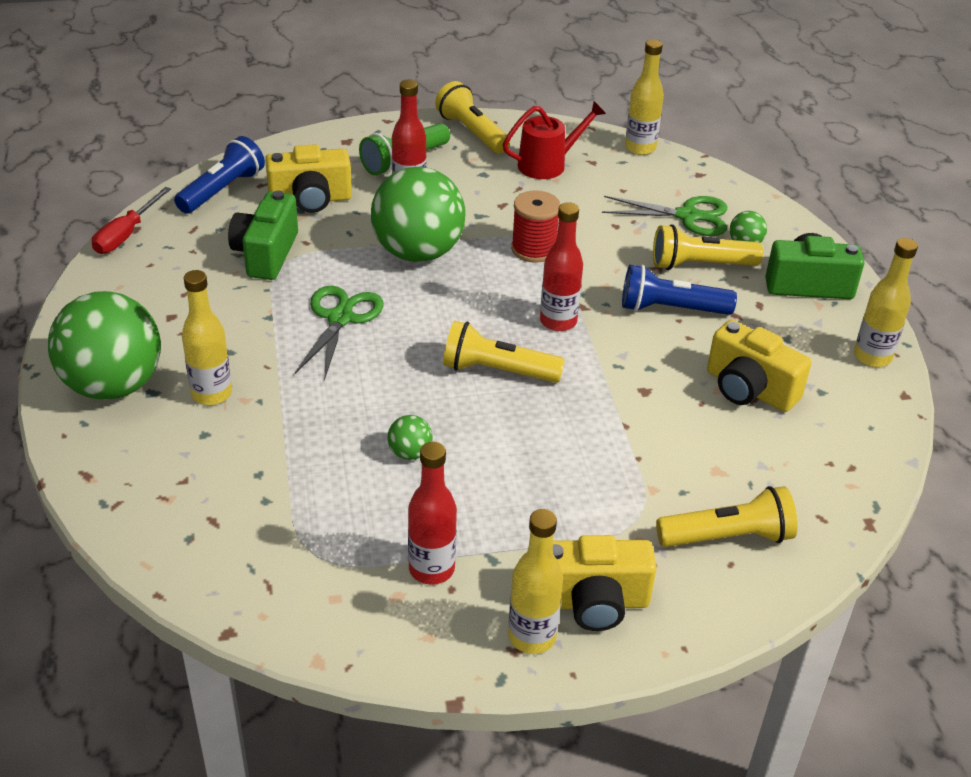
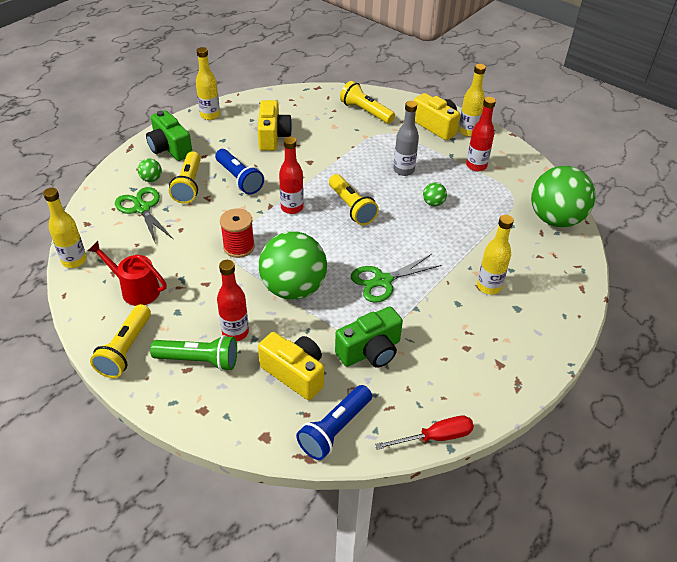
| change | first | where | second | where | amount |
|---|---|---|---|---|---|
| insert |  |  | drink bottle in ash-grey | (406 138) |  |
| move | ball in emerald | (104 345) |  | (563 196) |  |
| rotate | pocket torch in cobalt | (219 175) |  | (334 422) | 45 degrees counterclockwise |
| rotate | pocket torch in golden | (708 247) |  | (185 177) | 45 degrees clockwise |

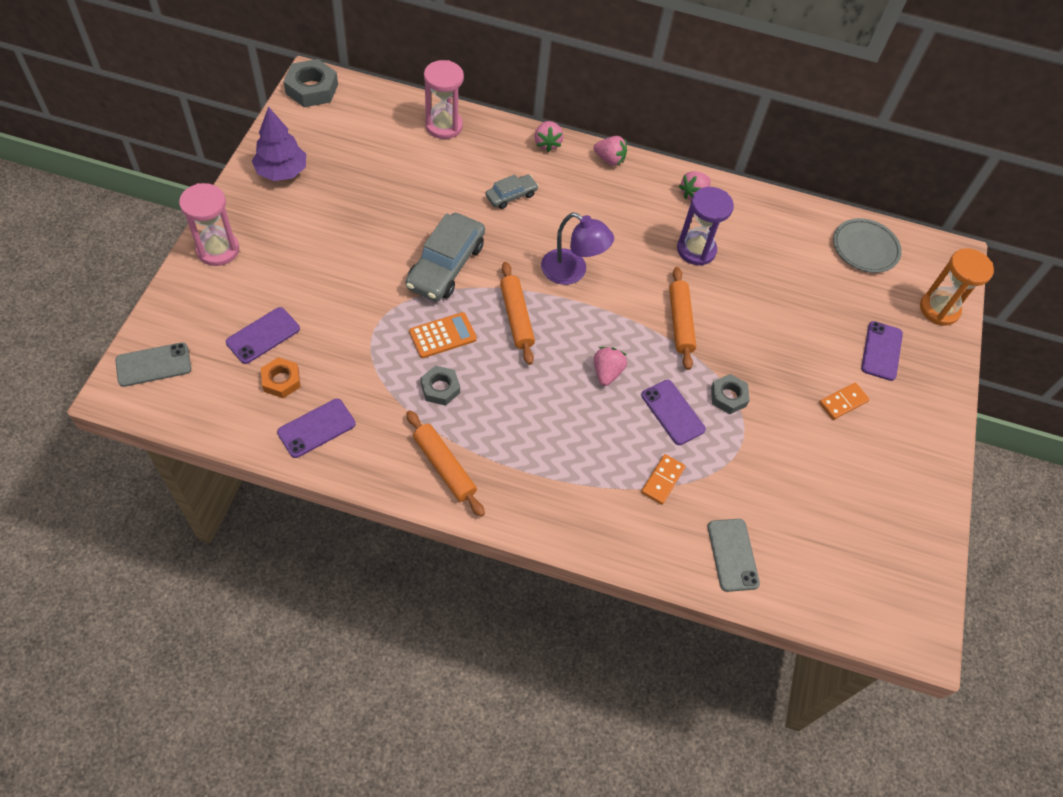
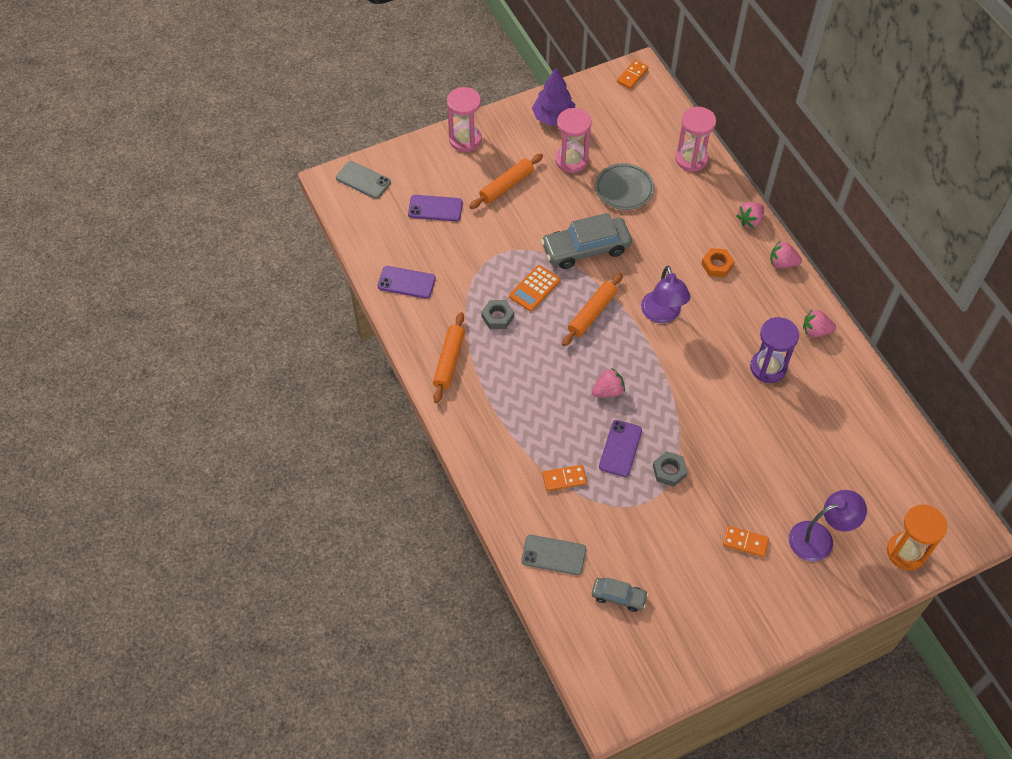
| change | first | where | second | where | amount |
|---|---|---|---|---|---|
| insert |  |  | hourglass in rose-pink | (573 140) |  |
| move | hex nut in bright orange | (281 377) |  | (718 262) |  |
| move | car in ash-grey | (512 191) |  | (620 594) |  |
| move | dough roller in bright orange | (682 318) |  | (506 181) |  |
| move | dinner plate in ash-grey | (867 245) |  | (624 186) |  |
| replace | hex nut in ash-grey | (310 83) | domino tile in bright orange | (633 74) |  |
| replace | phone in violet | (882 351) | lamp in violet | (828 525) |  |
| rotate | pocket calculator in bright orange | (443 335) |  | (535 288) | 105 degrees clockwise |
| rotate | toy strawberry in rose-pink | (610 151) |  | (786 254) | 120 degrees clockwise |
| rotate | phone in ash-grey | (734 555) |  | (554 555) | 60 degrees clockwise |

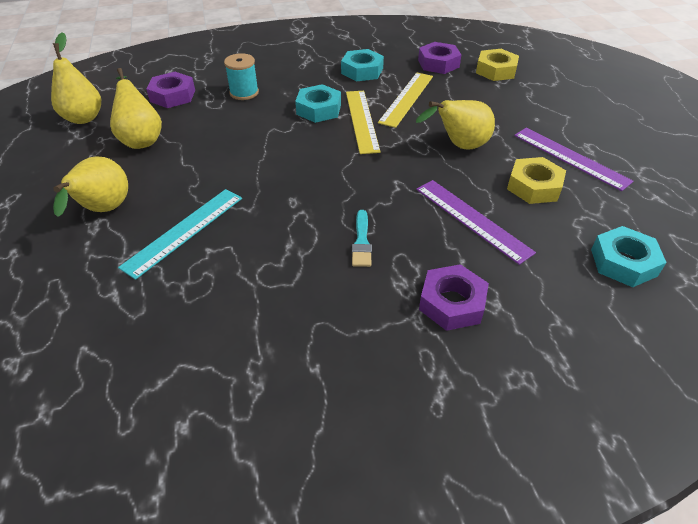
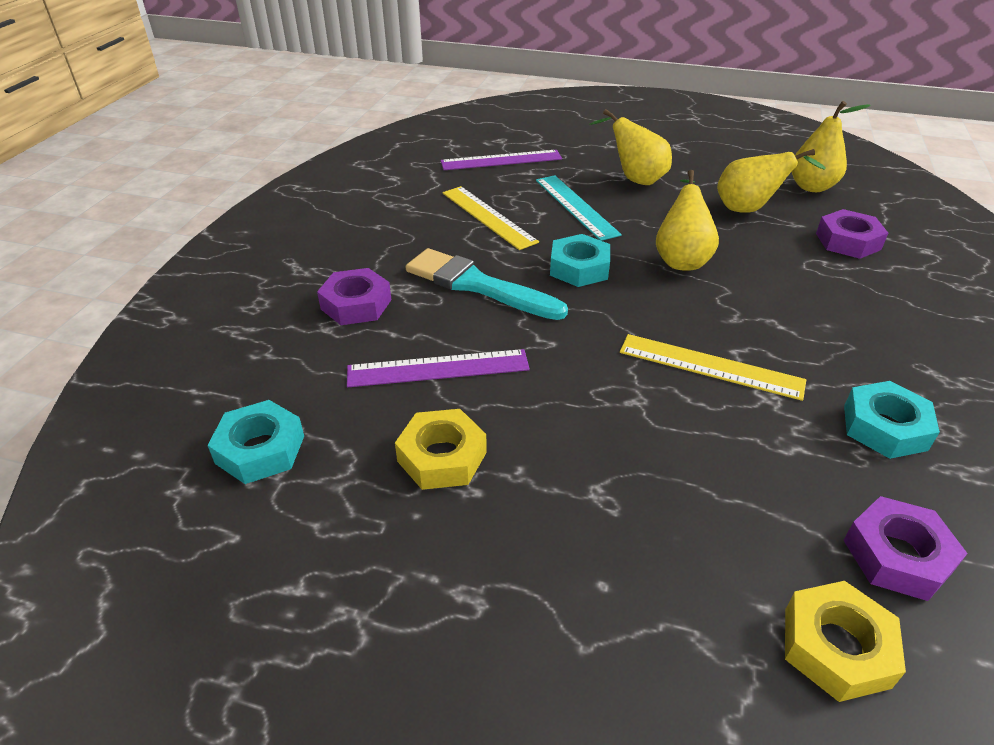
| change | first | where | second | where | amount |
|---|---|---|---|---|---|
| delete | bobbin in teal | (241 76) |  |  |  |
| move | hex nut in teal | (318 103) |  | (580 260) |  |
| move | ruler in golden | (405 100) |  | (490 218) |  |
| move | pear in golden | (455 124) |  | (687 220) |  |
| move | ruler in violet | (574 159) |  | (501 160) |  |
| resize | paintbrush in teal | (362 238) |  | (487 284) | x2.03 |

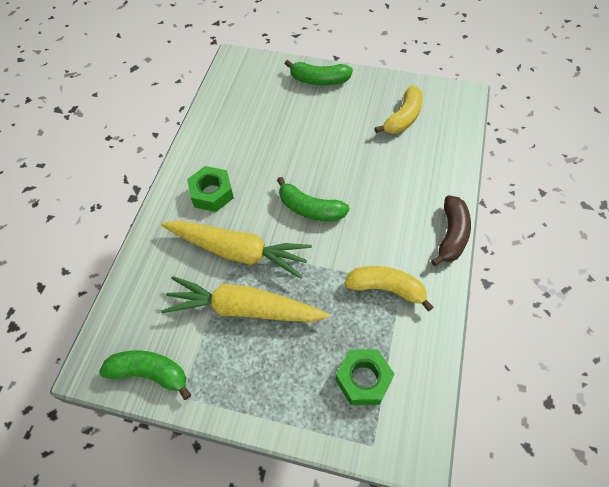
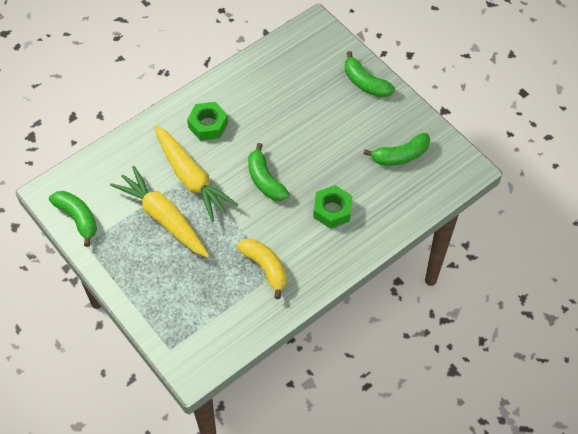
| change | first | where | second | where | amount |
|---|---|---|---|---|---|
| delete | toy banana in brown | (451 230) |  |  |  |
| move | hex nut in emerald | (364 377) |  | (332 207) |  |
| recolor | toy banana in golden | (399 110) | toy banana in emerald | (397 149) |  |

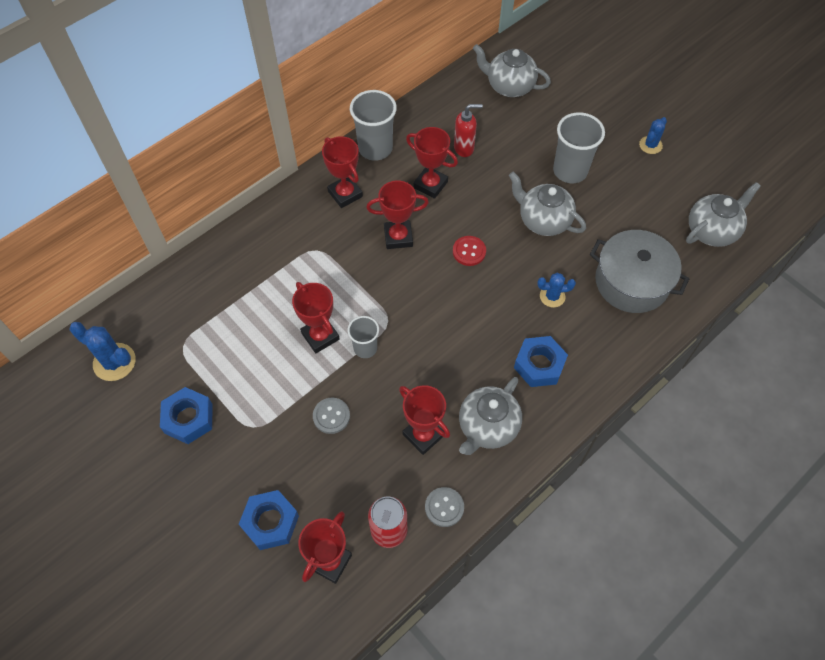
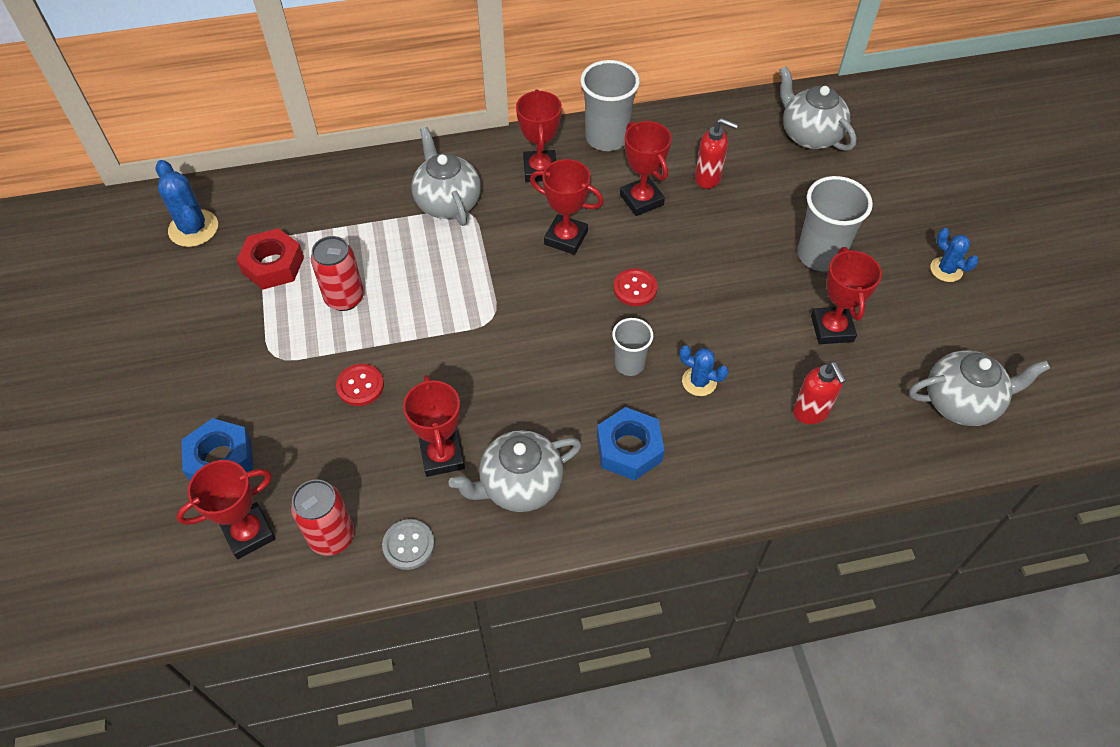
| change | first | where | second | where | amount |
|---|---|---|---|---|---|
| delete | hex nut in cobalt | (186 415) |  |  |  |
| insert |  |  | hex nut in red | (270 259) |  |
| insert |  |  | can in red | (337 273) |  |
| move | prize cup in red | (316 317) |  | (846 295) |  |
| move | tumbler in ash-grey | (363 337) |  | (632 347) |  |
| move | china teapot in ash-grey | (547 204) |  | (446 176) |  |
| replace | stockpot in ash-grey | (639 271) | soap dispenser in red | (819 392) |  |
| recolor | button in ash-grey | (331 416) | button in red | (360 385) |  |
| rotate | saguaro cactus in cobalt | (653 135) |  | (954 255) | 75 degrees clockwise |

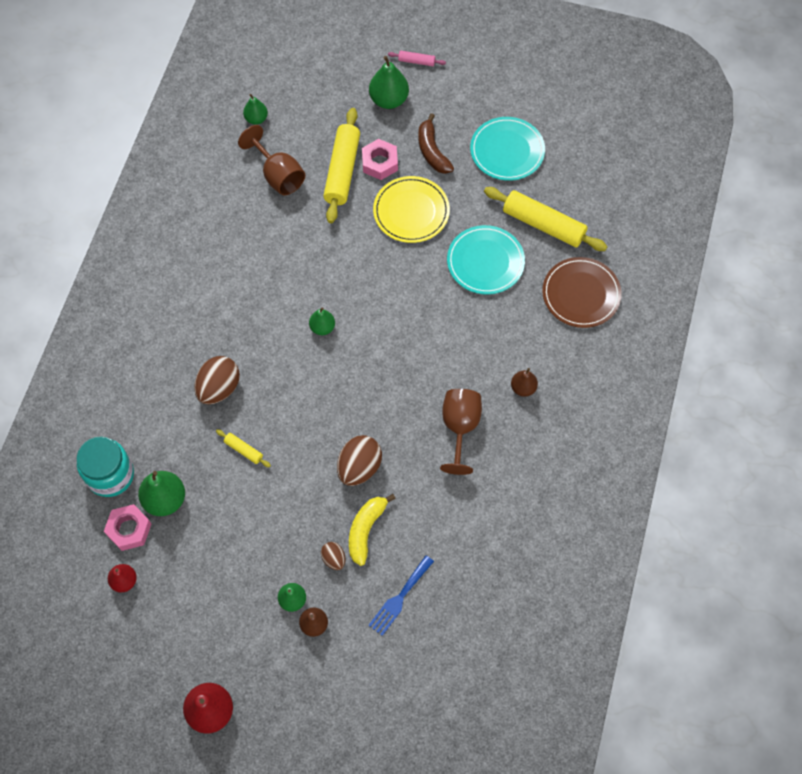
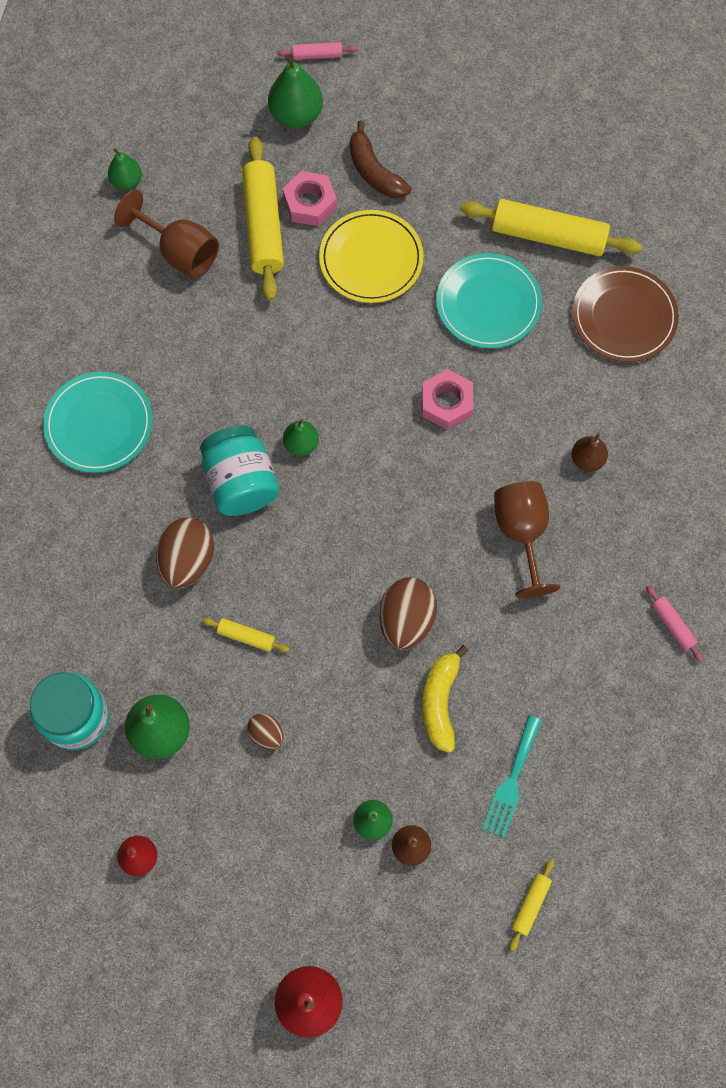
| change | first | where | second | where | amount |
|---|---|---|---|---|---|
| insert |  |  | preserve jar in teal | (239 470) |  |
| insert |  |  | dough roller in golden | (531 905) |  |
| insert |  |  | dough roller in rose-pink | (675 624) |  |
| move | hex nut in rose-pink | (127 527) |  | (448 399) |  |
| move | egg shape in brown | (333 556) |  | (265 731) |  |
| move | dinner plate in teal | (507 149) |  | (98 422) |  |
| recolor | table fork in cobalt | (401 595) | table fork in teal | (512 776) |  |

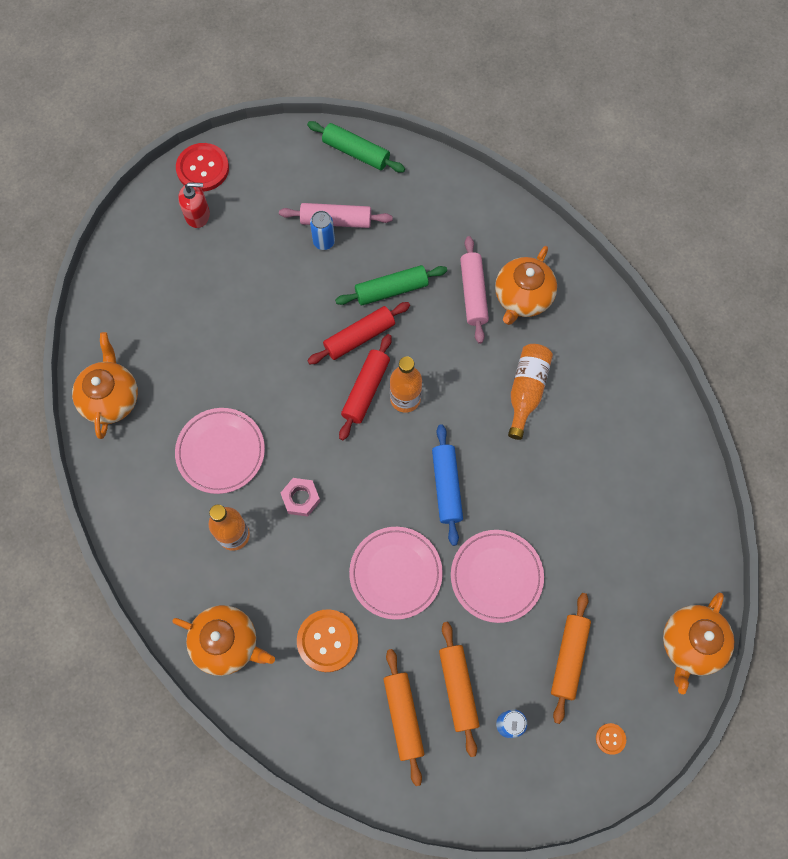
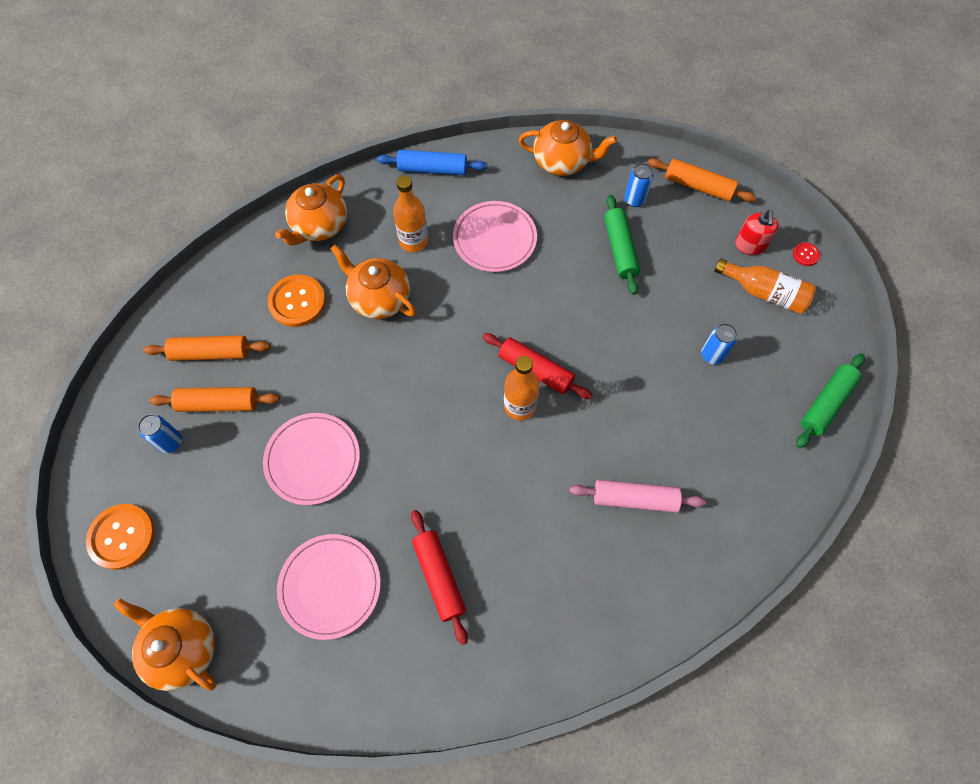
| change | first | where | second | where | amount |
|---|---|---|---|---|---|
| delete | dough roller in rose-pink | (336 215) |  |  |  |
| delete | hex nut in rose-pink | (300 497) |  |  |  |
| insert |  |  | can in cobalt | (638 185) |  |
| move | dough roller in red | (358 333) |  | (439 577) |  |
| move | dough roller in emerald | (391 285) |  | (622 245) |  |
| move | dinner plate in rose-pink | (396 573) |  | (329 587) |  |
| move | dough roller in cobalt | (447 485) |  | (432 162) |  |
| move | china teapot in bright orange | (526 285) |  | (373 282) |  |
| move | drink bottle in bright orange | (530 392) |  | (765 286) |  |
| move | dough roller in bright orange | (571 658) |  | (702 180) |  |
| resize | button in red | (202 167) |  | (806 254) | x0.47 |
| resize | button in bright orange | (611 739) |  | (120 537) | x2.11 |

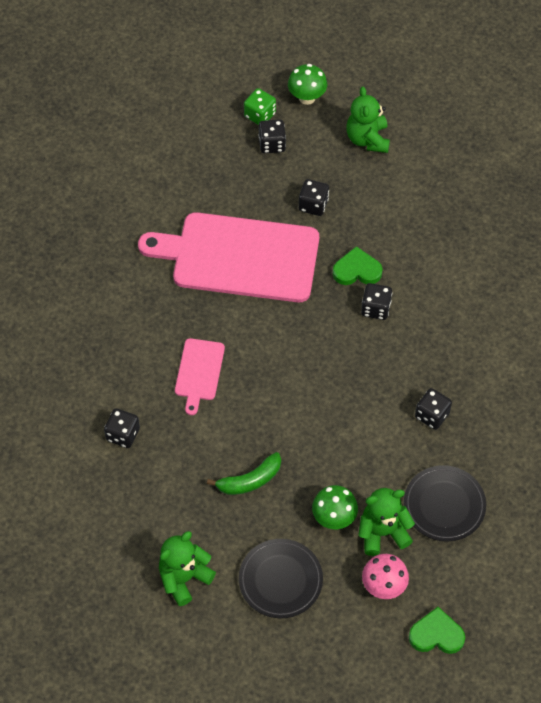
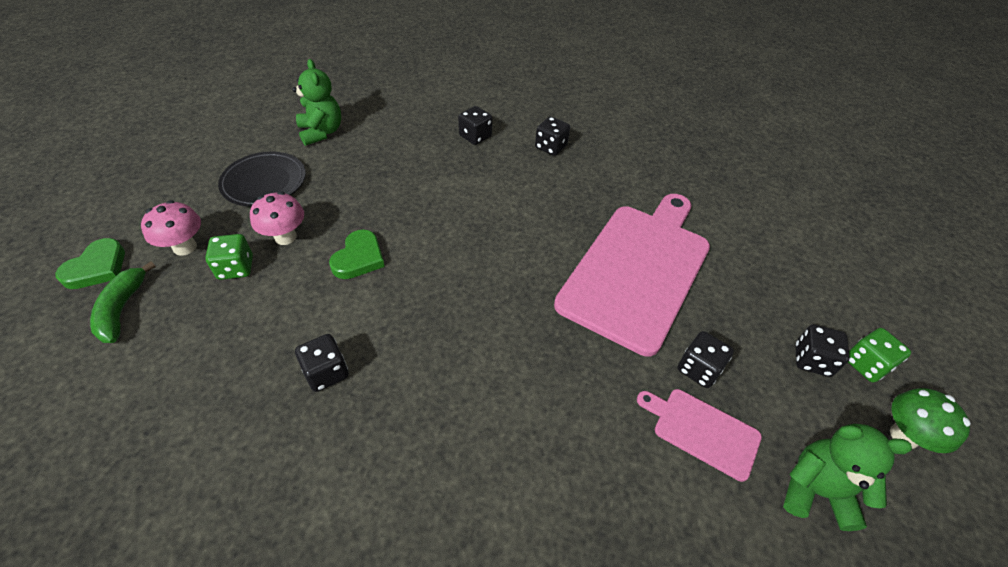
| change | first | where | second | where | amount |
|---|---|---|---|---|---|
| delete | dinner plate in ebony | (445 503) |  |  |  |
| move | cutting board in rose-pink | (200 376) |  | (699 435) |  |
| move | toy banana in emerald | (244 473) |  | (123 302) |  |
| move | heart shape in emerald | (358 265) |  | (357 254) |  |
| move | game die in ebony | (376 301) |  | (552 136) |  |
| replace | teddy in emerald | (386 522) | game die in emerald | (229 257) |  |
| recolor | mushroom in emerald | (335 507) | mushroom in rose-pink | (277 218) |  |

